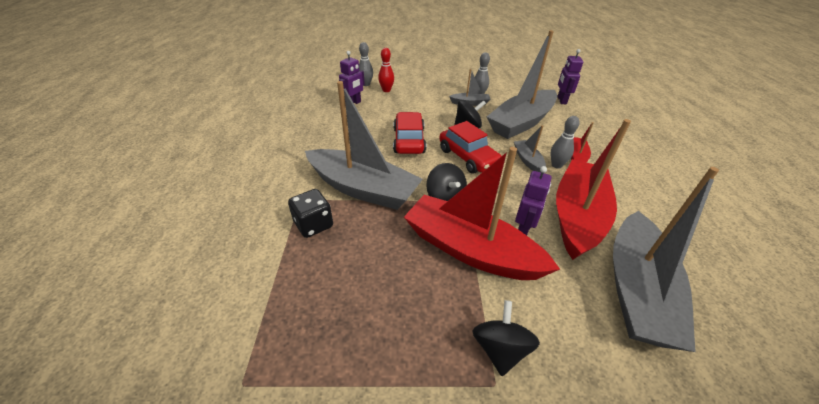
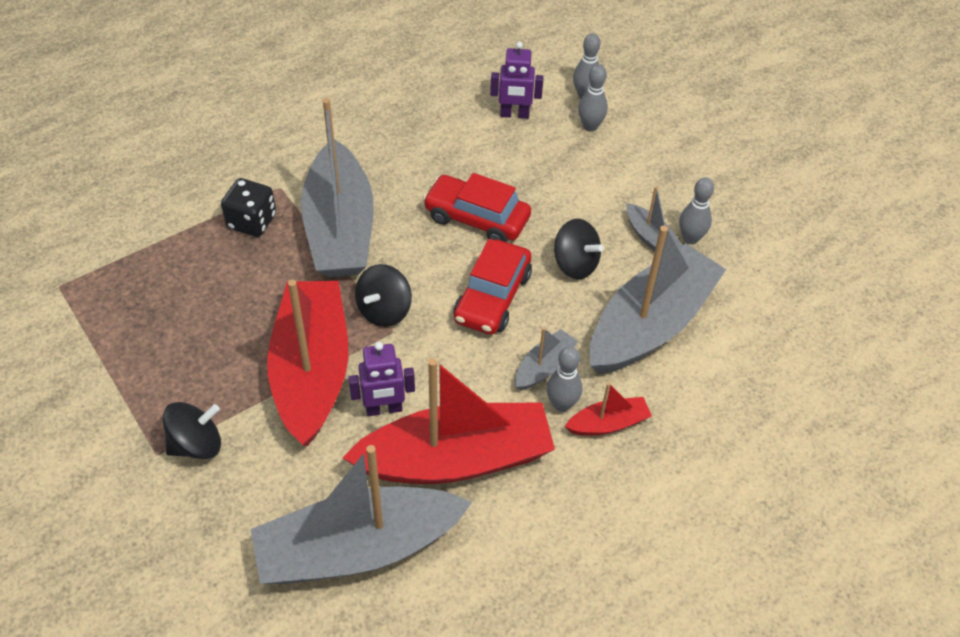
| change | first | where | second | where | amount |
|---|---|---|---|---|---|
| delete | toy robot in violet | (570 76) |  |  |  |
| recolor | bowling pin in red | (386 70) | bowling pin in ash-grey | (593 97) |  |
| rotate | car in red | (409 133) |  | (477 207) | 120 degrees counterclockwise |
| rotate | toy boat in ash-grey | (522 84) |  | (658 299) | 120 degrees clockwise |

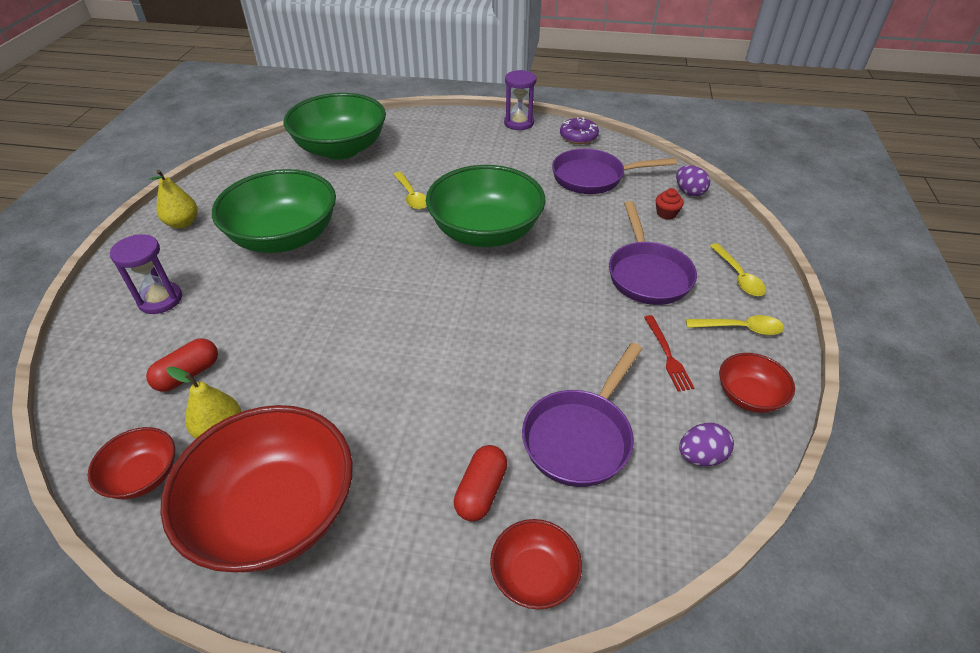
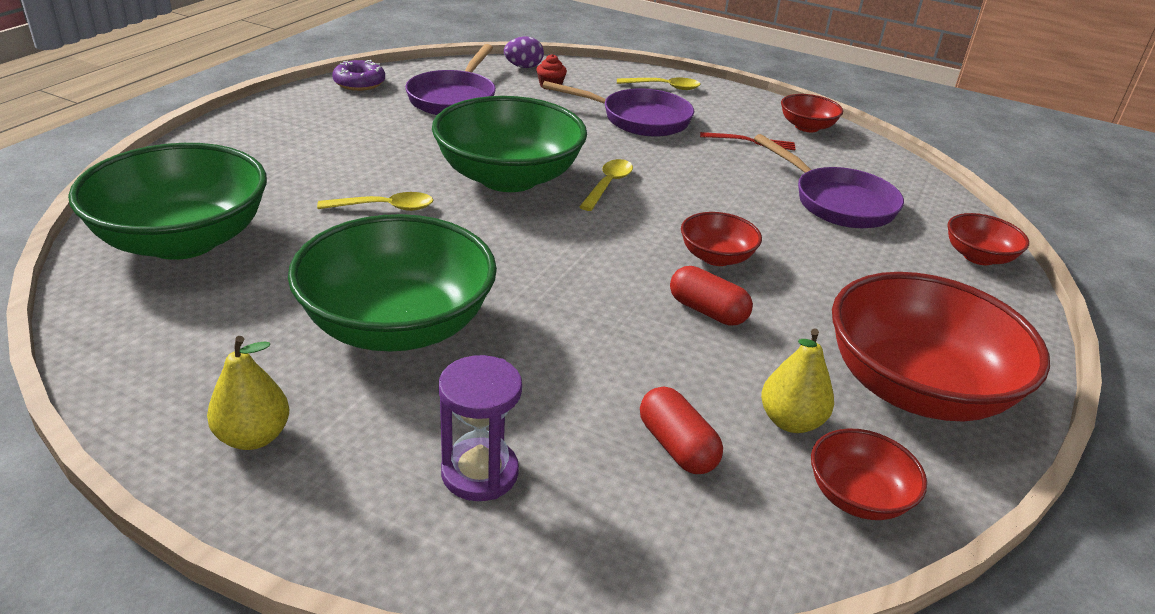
| change | first | where | second | where | amount |
|---|---|---|---|---|---|
| delete | hourglass in violet | (520 100) |  |  |  |
| delete | egg shape in violet | (706 444) |  |  |  |
| insert |  |  | bowl in red | (721 239) |  |
| move | pill in red | (480 483) |  | (711 295) |  |
| move | teaspoon in golden | (735 325) |  | (606 185) |  |

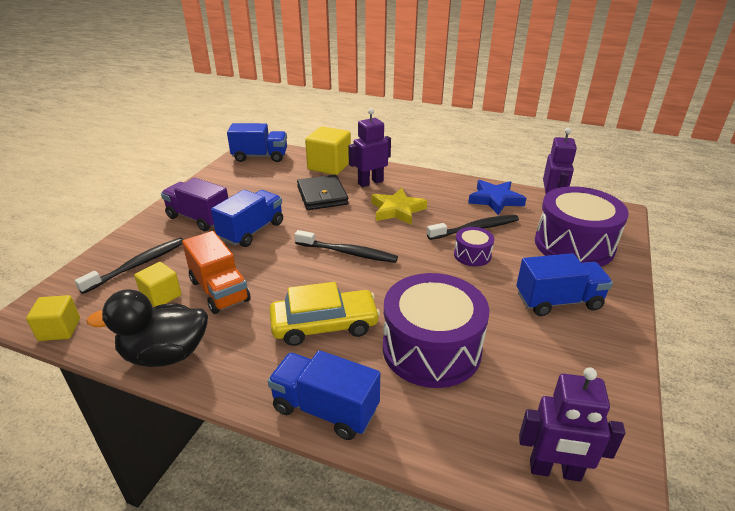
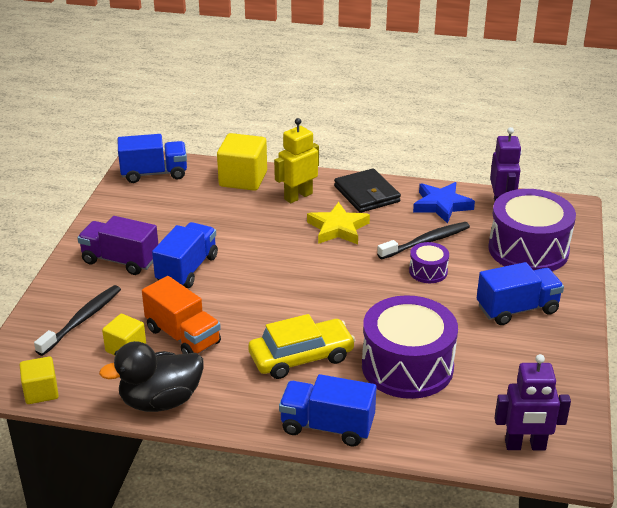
| change | first | where | second | where | amount |
|---|---|---|---|---|---|
| delete | dental brush in ebony | (346 246) |  |  |  |
| move | card wallet in ebony | (323 192) |  | (367 191) |  |
| recolor | toy robot in violet | (369 147) | toy robot in golden | (296 160) |  |

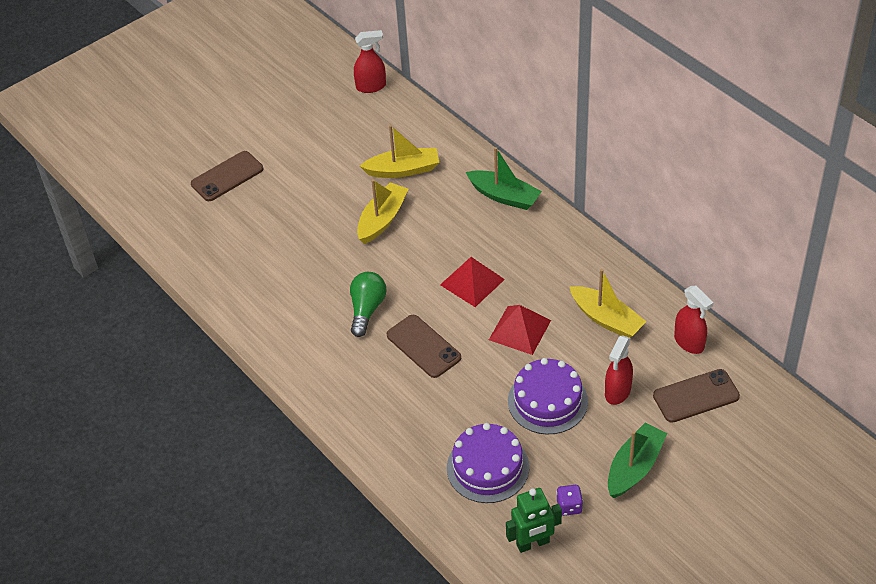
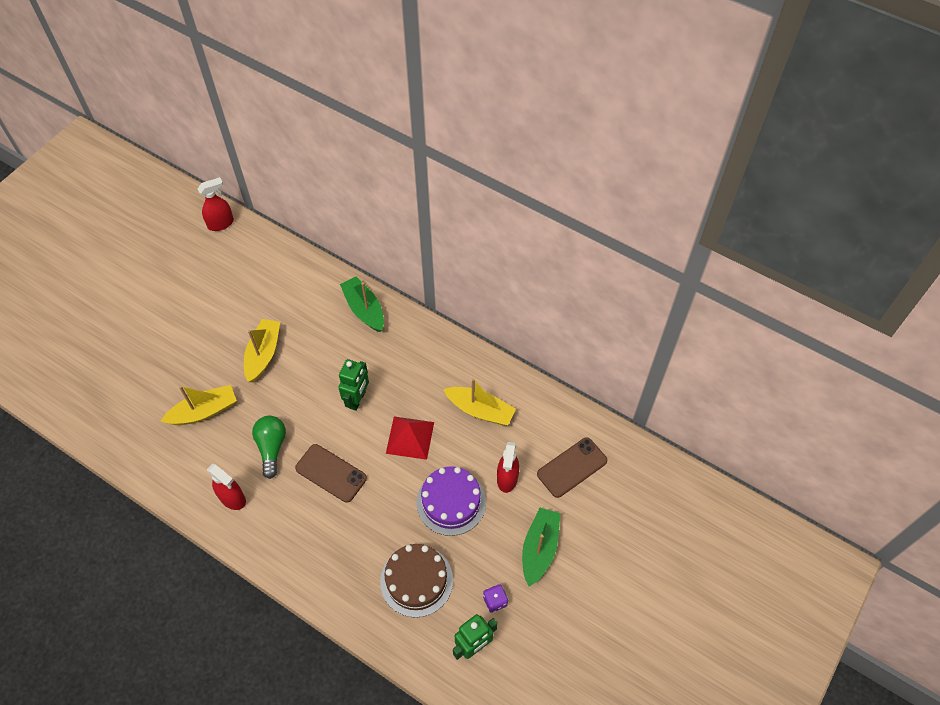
| change | first | where | second | where | amount |
|---|---|---|---|---|---|
| delete | phone in brown | (227 176) |  |  |  |
| move | toy boat in golden | (399 151) |  | (199 405) |  |
| move | sprayer in red | (693 320) |  | (226 487) |  |
| replace | solid pyramid in red | (472 282) | toy robot in emerald | (353 385) |  |
| recolor | layer cake in violet | (488 463) | layer cake in brown | (416 581) |  |
| rotate | toy boat in emerald | (504 178) |  | (362 304) | 135 degrees counterclockwise |

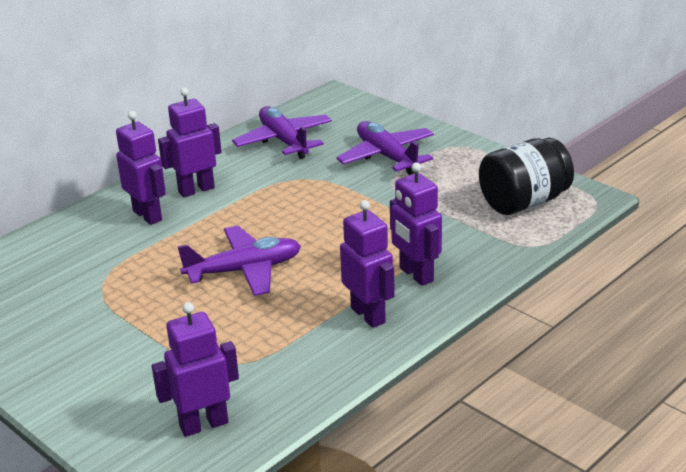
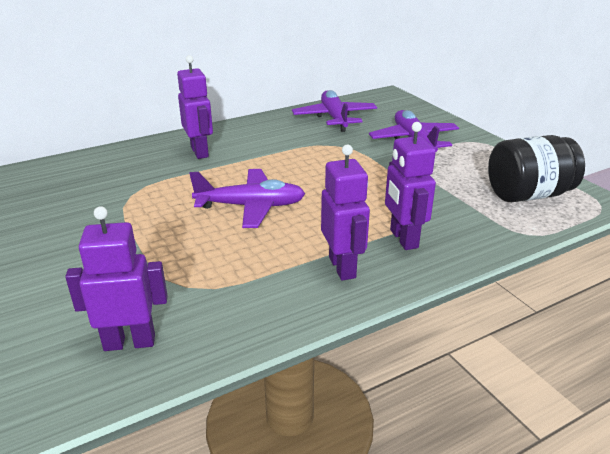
| change | first | where | second | where | amount |
|---|---|---|---|---|---|
| delete | toy robot in violet | (189 142) |  |  |  |

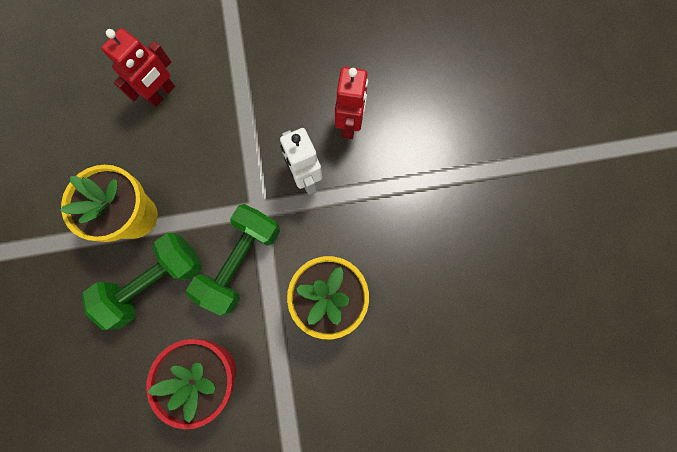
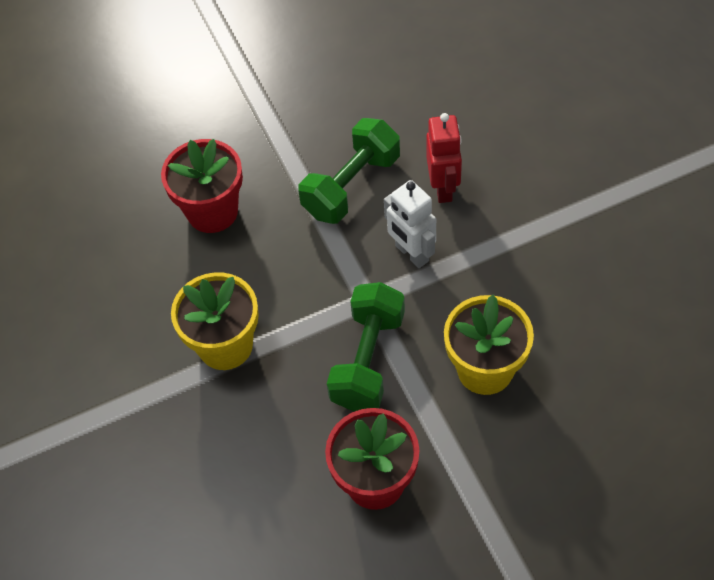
| change | first | where | second | where | amount |
|---|---|---|---|---|---|
| move | dumbbell in emerald | (142 281) |  | (349 171) |  |
| replace | toy robot in red | (138 67) | potted plant in red | (202 186) |  |

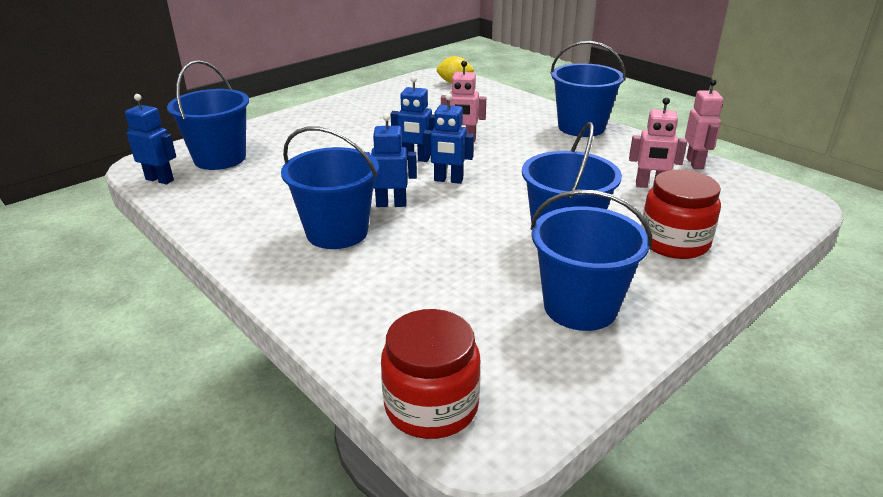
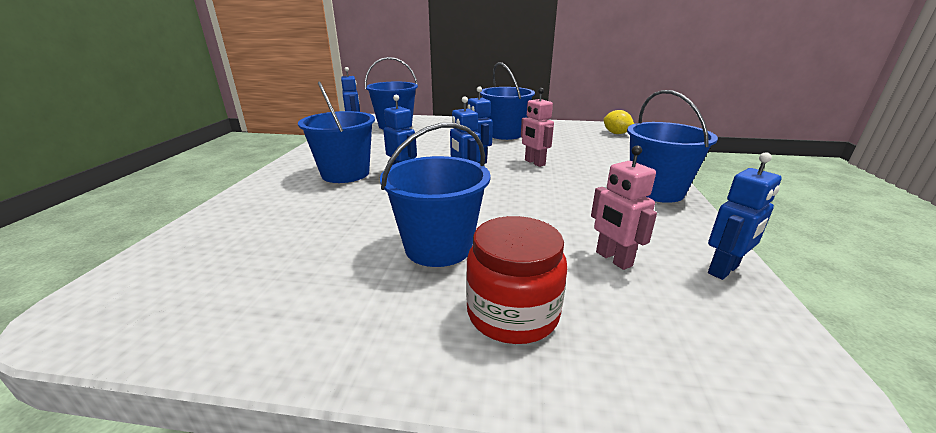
| change | first | where | second | where | amount |
|---|---|---|---|---|---|
| delete | preserve jar in red | (431 374) |  |  |  |
| move | bucket in cobalt | (591 260) |  | (507 101) |  |
| recolor | toy robot in rose-pink | (704 124) | toy robot in cobalt | (745 216) |  |

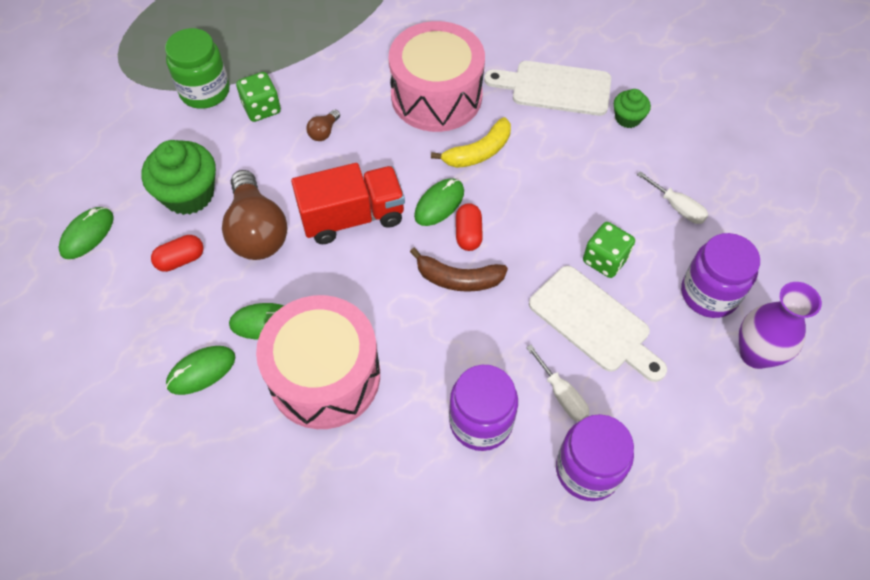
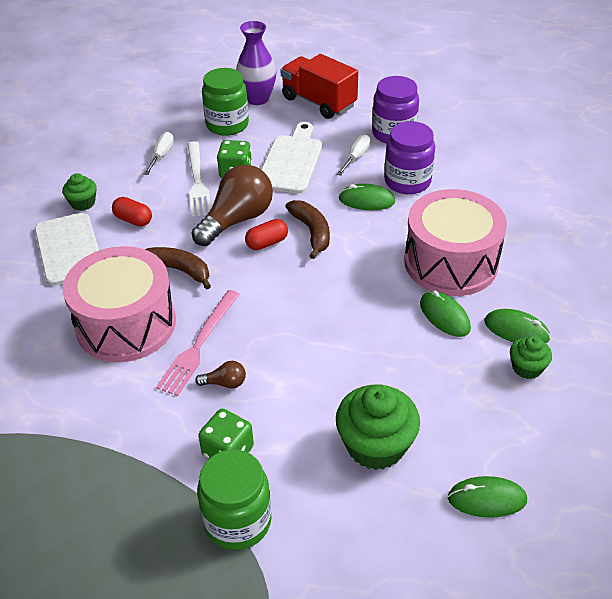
| change | first | where | second | where | amount |
|---|---|---|---|---|---|
| insert |  |  | table fork in rose-pink | (198 343) |  |
| insert |  |  | table fork in pure white | (199 178) |  |
| insert |  |  | cupcake in emerald | (531 357) |  |
| move | pill in red | (177 253) |  | (132 212) |  |
| move | lightbulb in brown | (255 215) |  | (232 205) |  |
| move | lorry in red | (348 203) |  | (319 86) |  |
| move | mouse in emerald | (439 202) |  | (367 197) |  |
| recolor | toy banana in golden | (471 142) | toy banana in brown | (178 268) |  |
| recolor | preserve jar in violet | (720 275) | preserve jar in emerald | (225 102) |  |

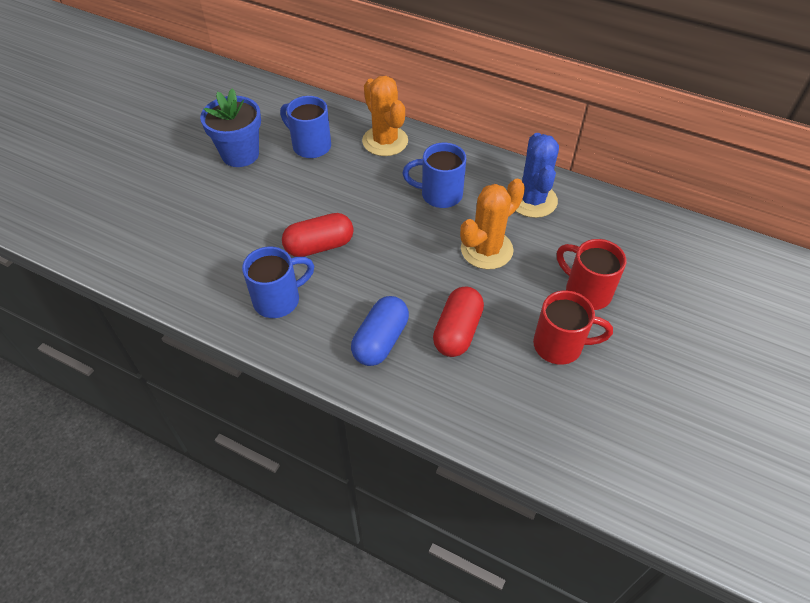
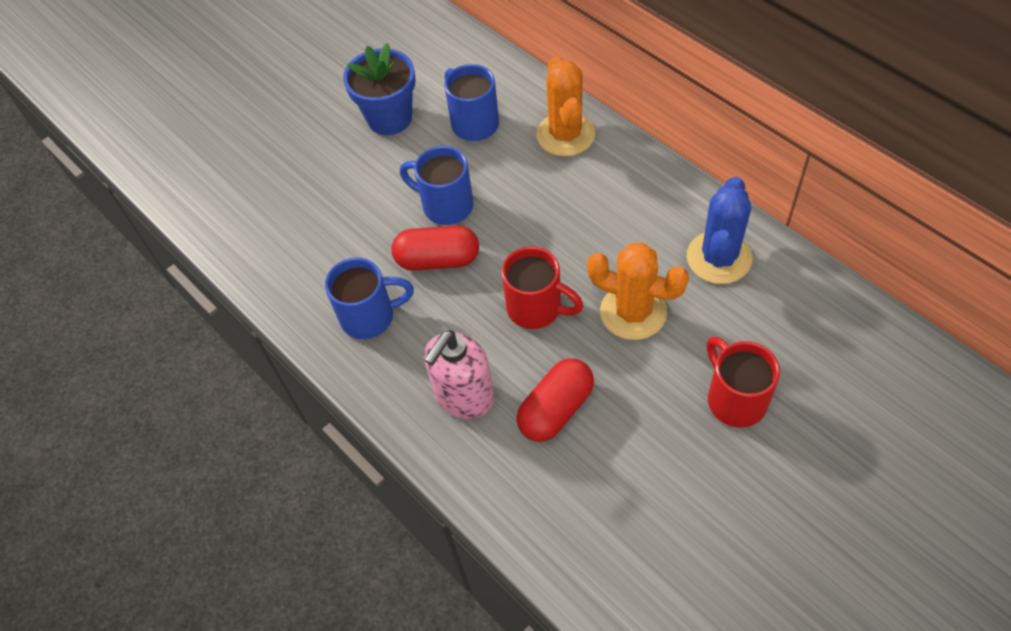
| change | first | where | second | where | amount |
|---|---|---|---|---|---|
| move | mug in cobalt | (434 175) |  | (437 185) |  |
| move | mug in red | (573 327) |  | (542 287) |  |
| replace | pill in cobalt | (380 331) | soap dispenser in rose-pink | (459 374) |  |
| rotate | saguaro cactus in bright orange | (492 224) |  | (638 291) | 45 degrees clockwise |

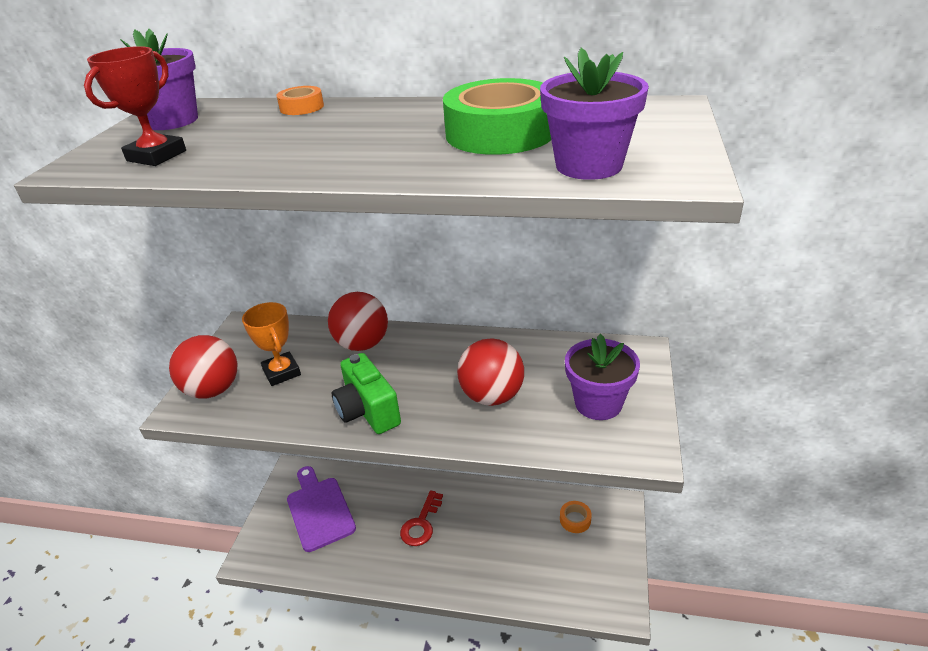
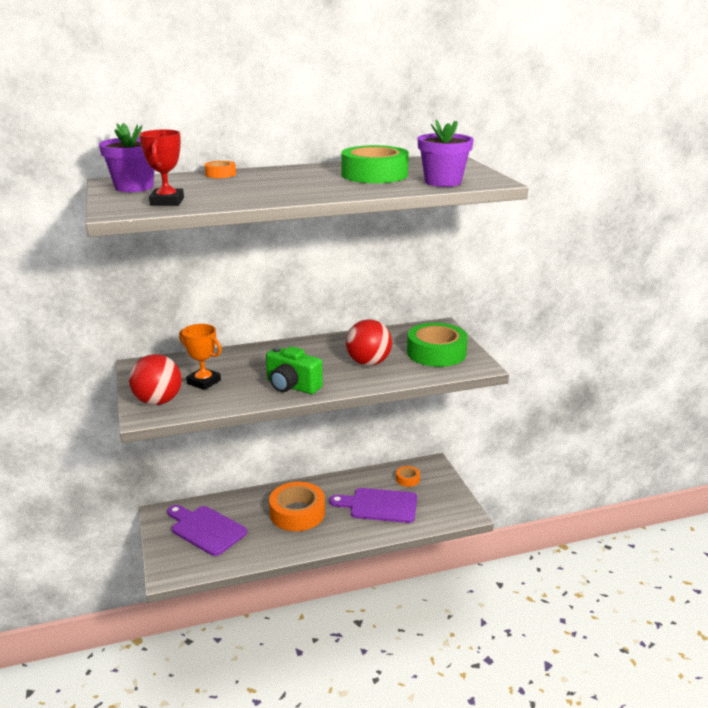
| change | first | where | second | where | amount |
|---|---|---|---|---|---|
| delete | ball in red | (358 321) |  |  |  |
| insert |  |  | cutting board in violet | (373 505) |  |
| replace | key in red | (421 518) | tape in bright orange | (297 506) |  |
| replace | potted plant in violet | (602 377) | tape in emerald | (437 345) |  |

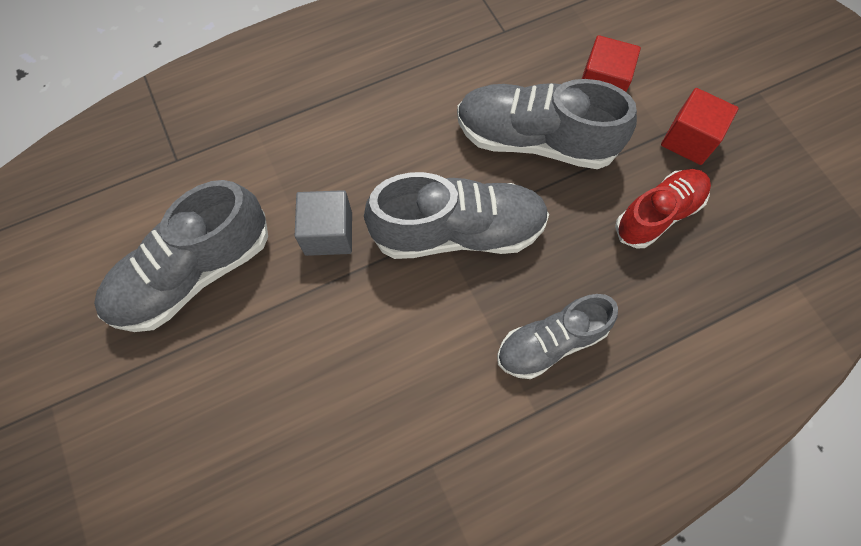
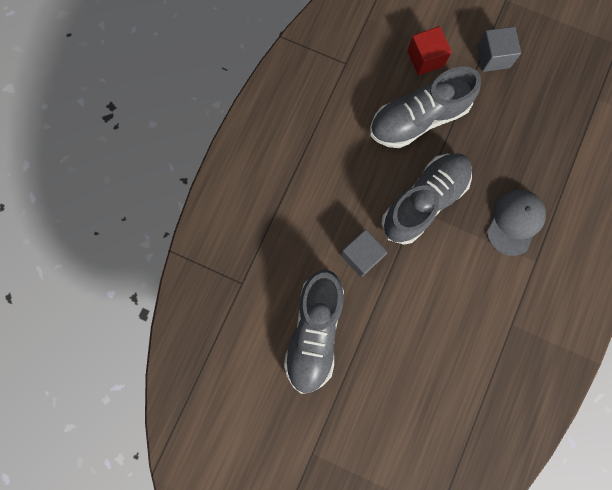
| change | first | where | second | where | amount |
|---|---|---|---|---|---|
| delete | shoe in red | (663 209) |  |  |  |
| replace | shoe in ash-grey | (557 336) | cap in ash-grey | (516 222) |  |
| recolor | solid cube in red | (700 126) | solid cube in ash-grey | (499 49) |  |

